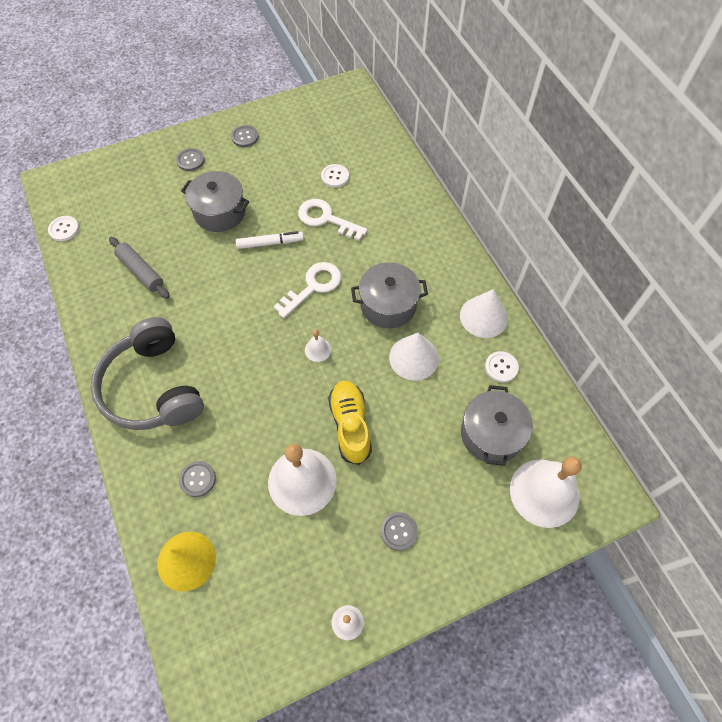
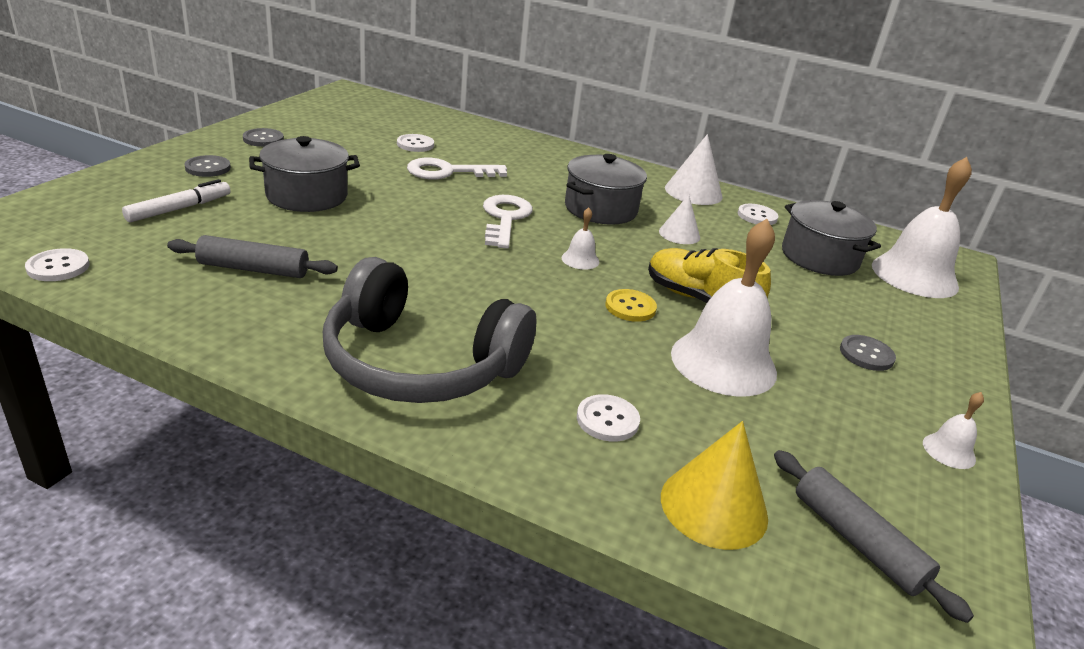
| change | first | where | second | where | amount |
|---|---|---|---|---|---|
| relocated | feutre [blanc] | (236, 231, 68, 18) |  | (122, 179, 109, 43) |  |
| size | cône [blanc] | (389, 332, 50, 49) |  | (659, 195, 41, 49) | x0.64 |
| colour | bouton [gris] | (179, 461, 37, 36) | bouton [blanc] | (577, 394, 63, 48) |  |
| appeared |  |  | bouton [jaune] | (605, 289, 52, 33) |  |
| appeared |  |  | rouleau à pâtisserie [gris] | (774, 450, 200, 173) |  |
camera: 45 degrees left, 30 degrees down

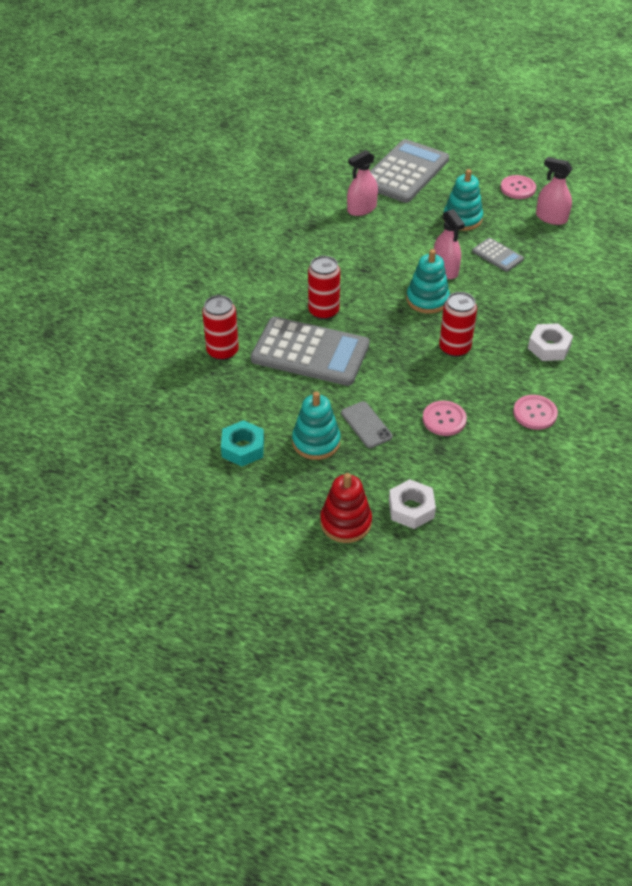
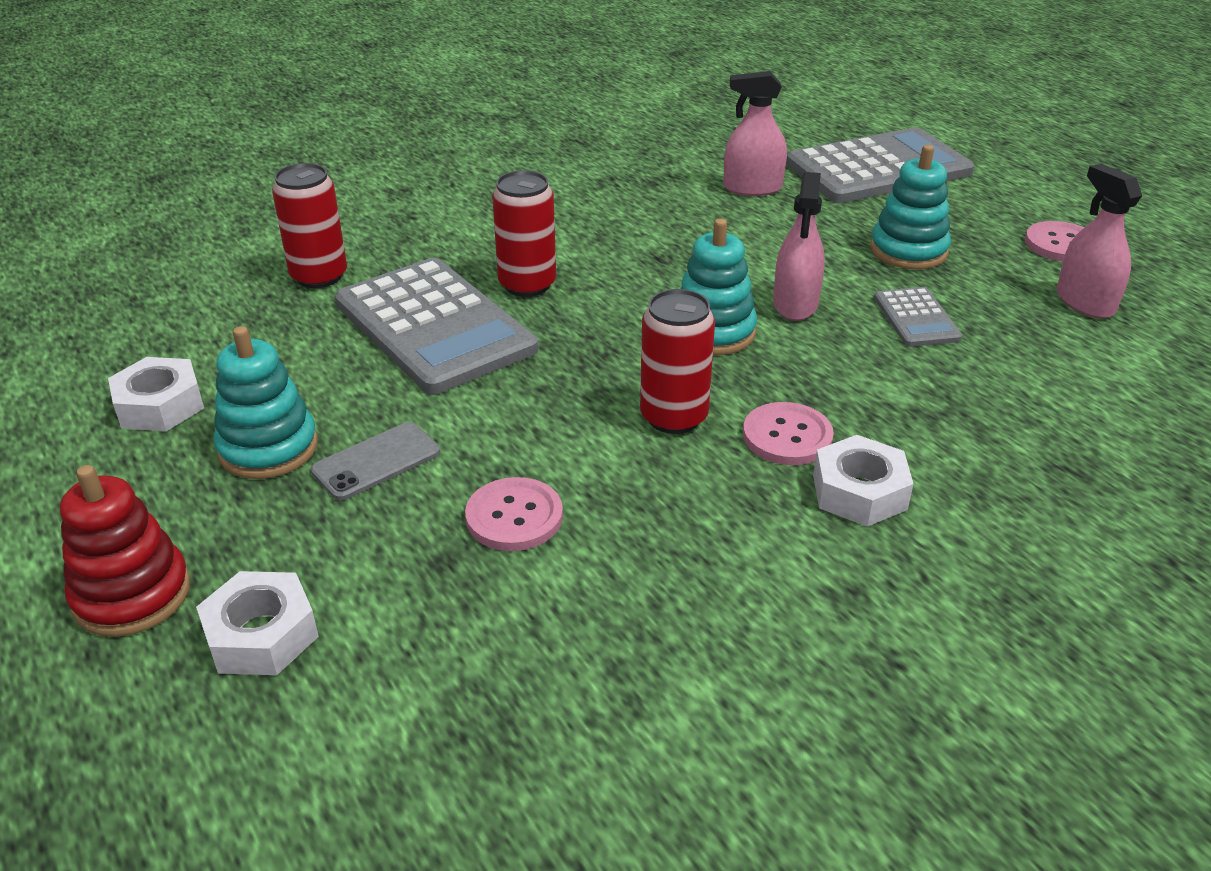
| change | first | where | second | where | amount |
|---|---|---|---|---|---|
| relocated | bouton [rose] | (513, 395, 45, 35) |  | (743, 402, 91, 63) |  |
| spun | téléphone [gris] | (341, 401, 52, 47) |  | (311, 422, 129, 79) | 45 degrees clockwise |
| colour | écrou [turquoise] | (221, 420, 43, 46) | écrou [blanc] | (108, 357, 96, 74) |  |
camera: 35 degrees right, 10 degrees down

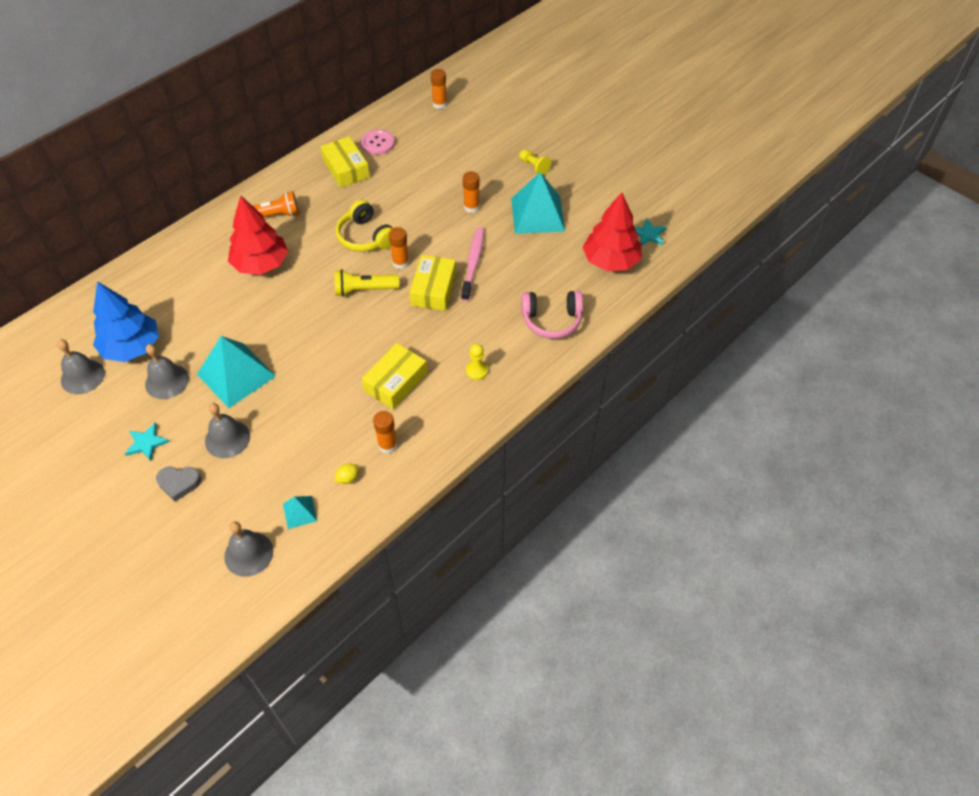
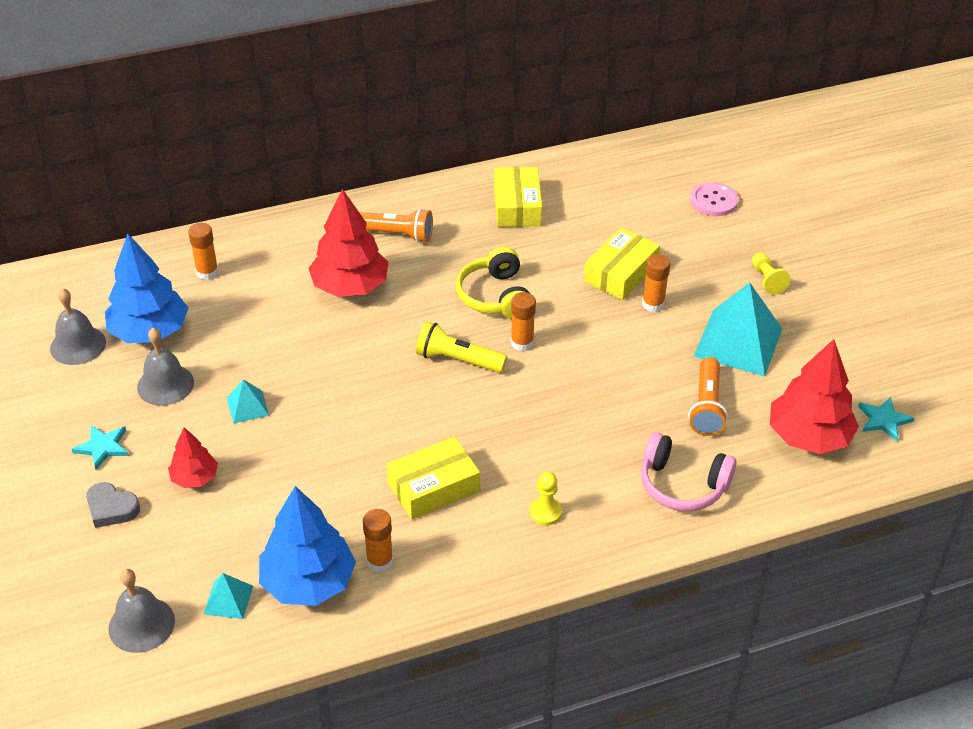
| change | first | where | second | where | amount |
|---|---|---|---|---|---|
| relocated | bâton de colle [orange] | (431, 69, 16, 40) |  | (188, 223, 31, 57) |  |
| relocated | bouton [rose] | (361, 129, 34, 26) |  | (690, 182, 48, 34) |  |
| missing | brosse à dents [rose] | (461, 227, 23, 74) |  |  |  |
| relocated | boîte [jaune] | (409, 255, 47, 56) |  | (584, 228, 76, 72) |  |
| size | pyramide [turquoise] | (197, 336, 79, 72) |  | (227, 379, 42, 45) | x0.47 |
| exchanged | cloche [gris] | (205, 403, 45, 55) | arbre [rouge] | (168, 427, 50, 61) |  |
| exchanged | citron [jaune] | (334, 463, 25, 21) | arbre [bleu] | (259, 486, 97, 120) |  |
| appeared |  |  | lampe de poche [orange] | (688, 357, 40, 79) |  |
camera: 25 degrees right, 10 degrees down

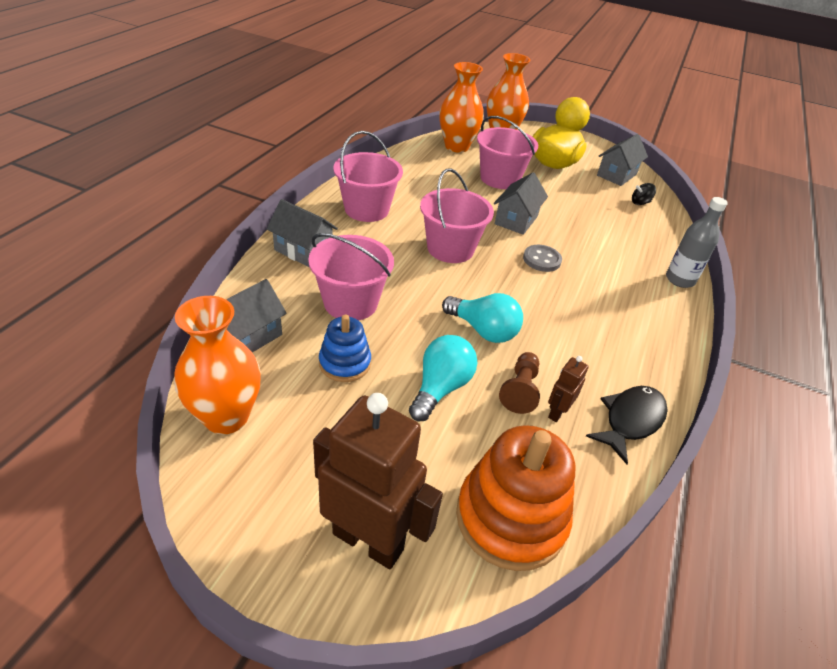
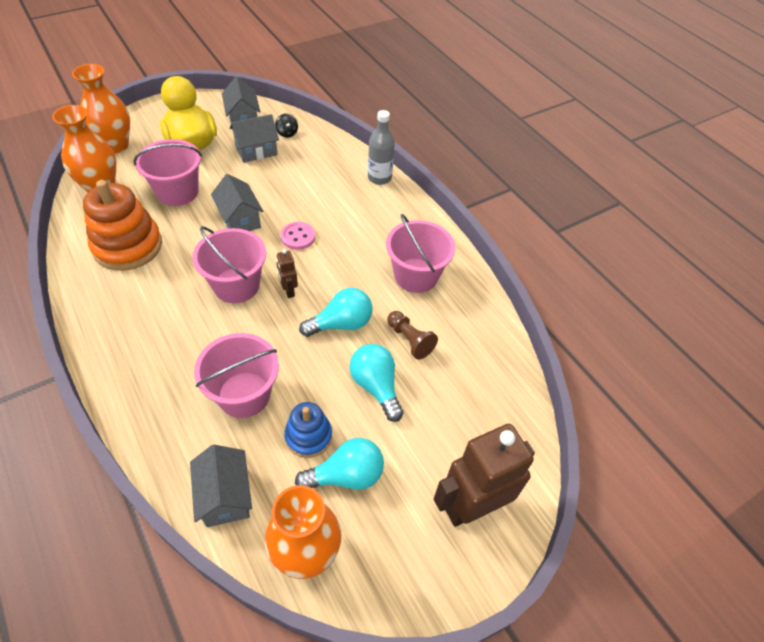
| change | first | where | second | where | amount |
|---|---|---|---|---|---|
| relocated | seau [rose] | (333, 131, 70, 91) |  | (386, 214, 69, 79) |  |
| spun | toupie [noir] | (632, 183, 24, 22) |  | (275, 114, 23, 24) | 45 degrees counterclockwise |
| relocated | maison [gris] | (267, 199, 71, 69) |  | (230, 114, 49, 49) |  |
| colour | bouton [gris] | (523, 245, 39, 27) | bouton [rose] | (281, 222, 34, 28) |  |
| relocated | robot [marron] | (548, 356, 41, 66) |  | (276, 249, 22, 49) |  |
| missing | poisson [noir] | (586, 386, 82, 78) |  |  |  |
| relocated | jouet à empiler [orange] | (456, 425, 119, 146) |  | (83, 180, 79, 91) |  |
| appeared |  |  | ampoule [turquoise] | (295, 438, 89, 52) |  |
camera: 55 degrees left, 10 degrees up

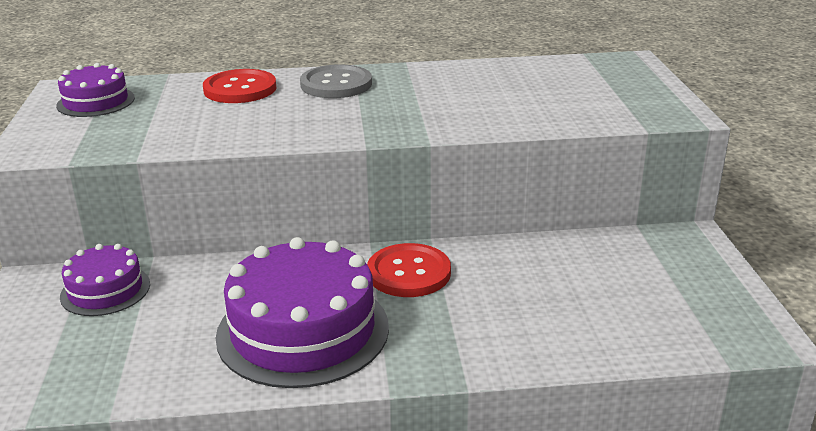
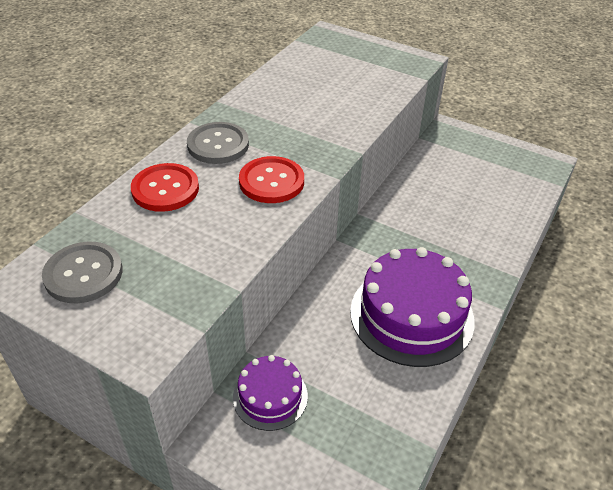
| change | first | where | second | where | amount |
|---|---|---|---|---|---|
| exchanged | gâteau [violet] | (56, 63, 79, 54) | bouton [gris] | (42, 242, 80, 61) |  |
| relocated | bouton [rouge] | (367, 243, 84, 54) |  | (239, 156, 65, 47) |  |
camera: 55 degrees left, 15 degrees up

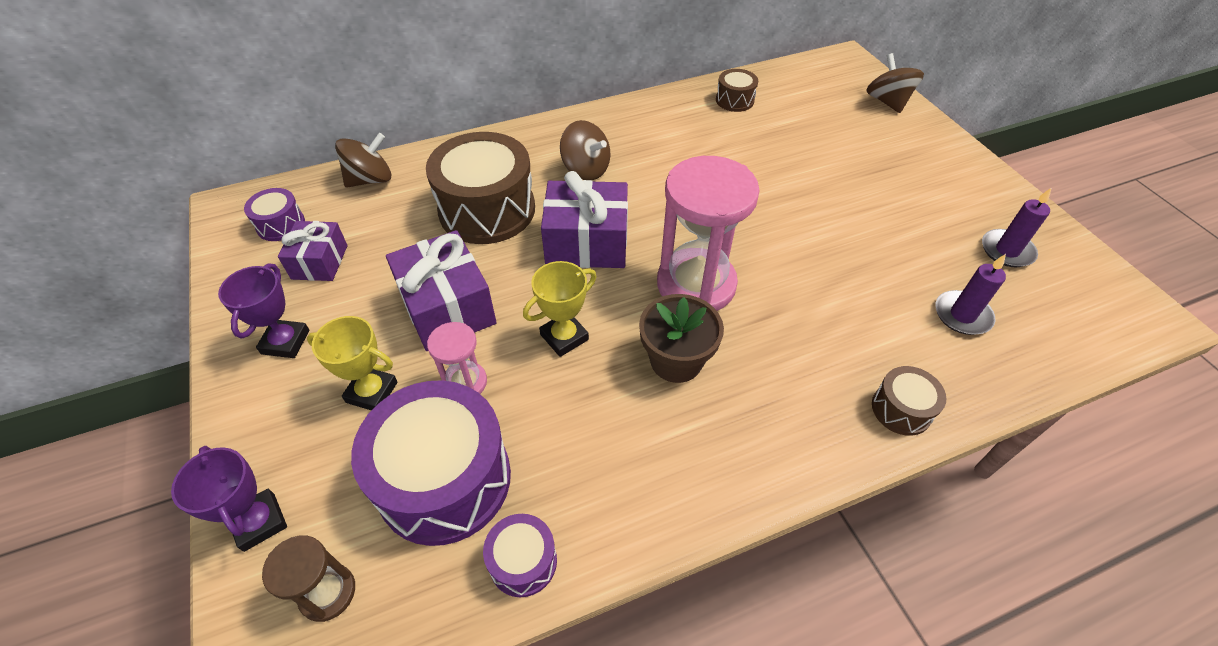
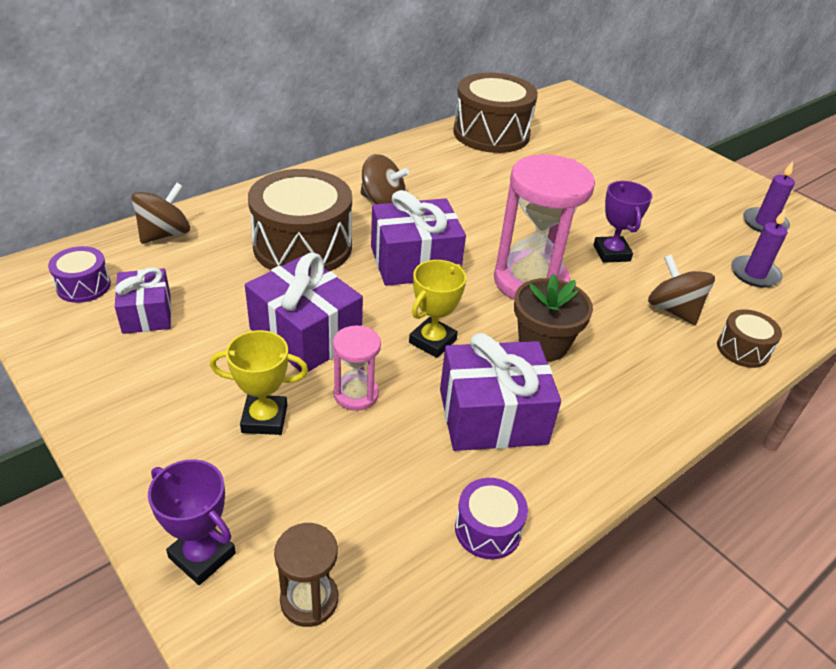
| change | first | where | second | where | amount |
|---|---|---|---|---|---|
| relocated | toupie [marron] | (867, 53, 57, 60) |  | (648, 255, 67, 70) |  |
| size | tambour [marron] | (716, 69, 42, 43) |  | (453, 73, 85, 80) | x2.12 |
| relocated | trophée [violet] | (218, 263, 92, 95) |  | (593, 181, 59, 82) |  |
| missing | tambour [violet] | (351, 380, 160, 166) |  |  |  |
| appeared |  |  | cadeau [violet] | (440, 333, 121, 118) |  |
camera: 20 degrees left, 10 degrees down

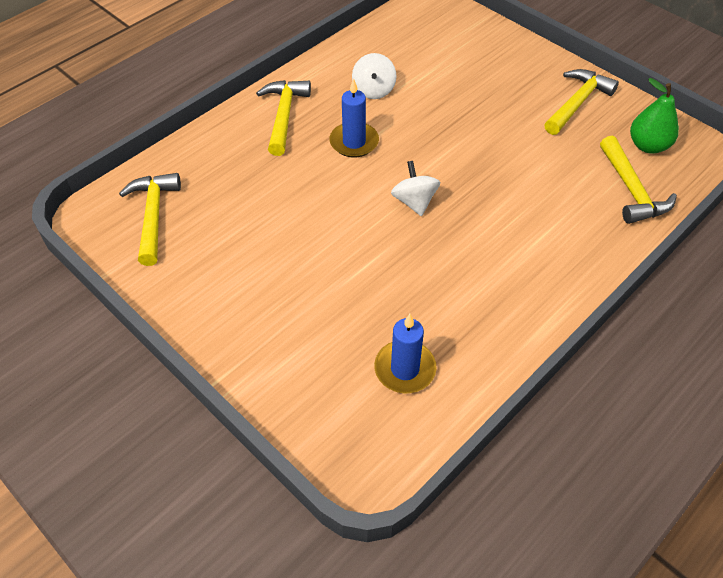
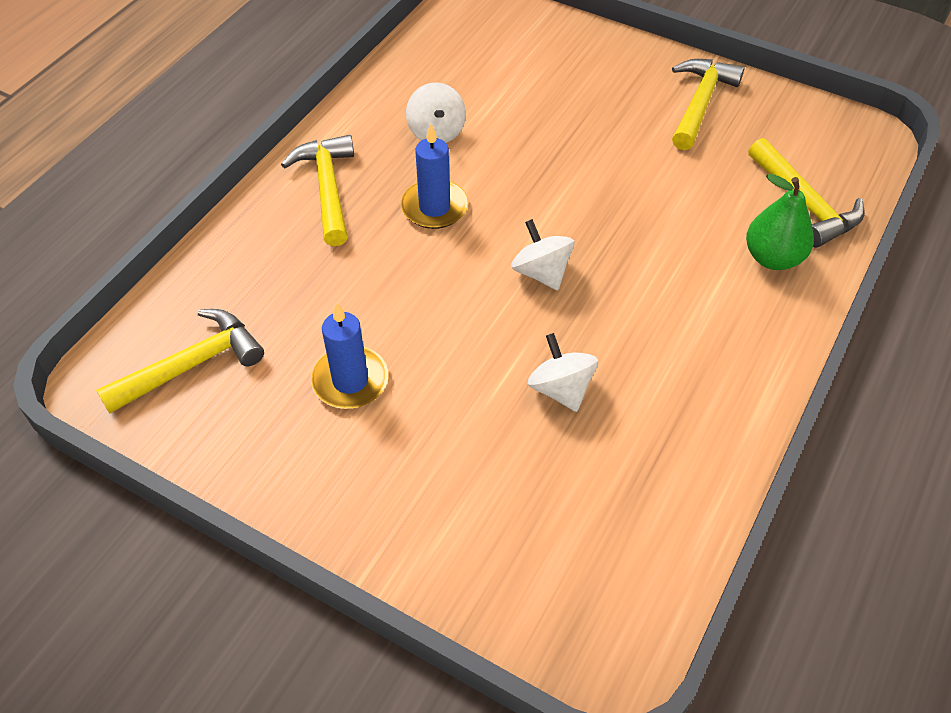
| change | first | where | second | where | amount |
|---|---|---|---|---|---|
| relocated | poire [vert] | (630, 78, 49, 76) |  | (746, 174, 68, 96) |  |
| spun | marteau [jaune] | (119, 173, 62, 93) |  | (96, 309, 168, 105) | 75 degrees clockwise |
| relocated | bougie [bleu] | (374, 314, 63, 79) |  | (311, 302, 78, 107) |  |
| appeared |  |  | toupie [blanc] | (528, 333, 70, 79) |  |
camera: 15 degrees left, 0 degrees up

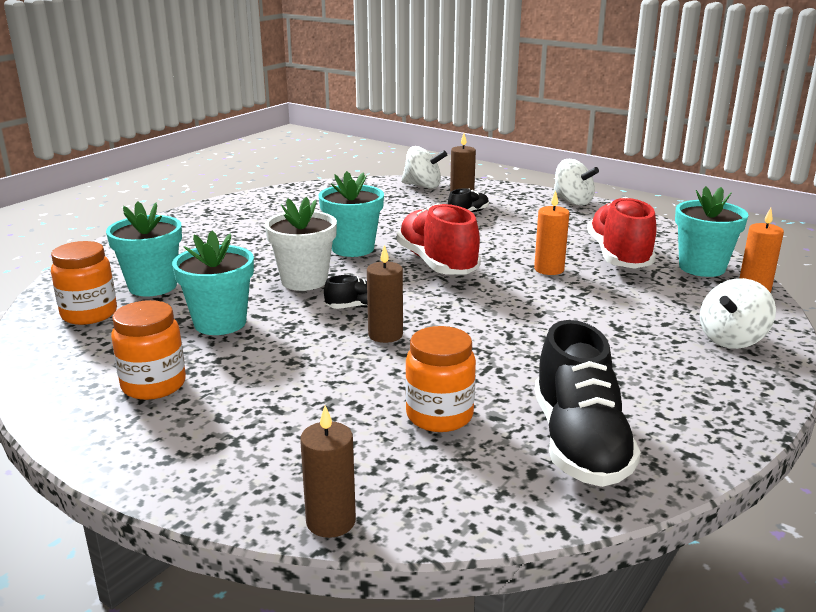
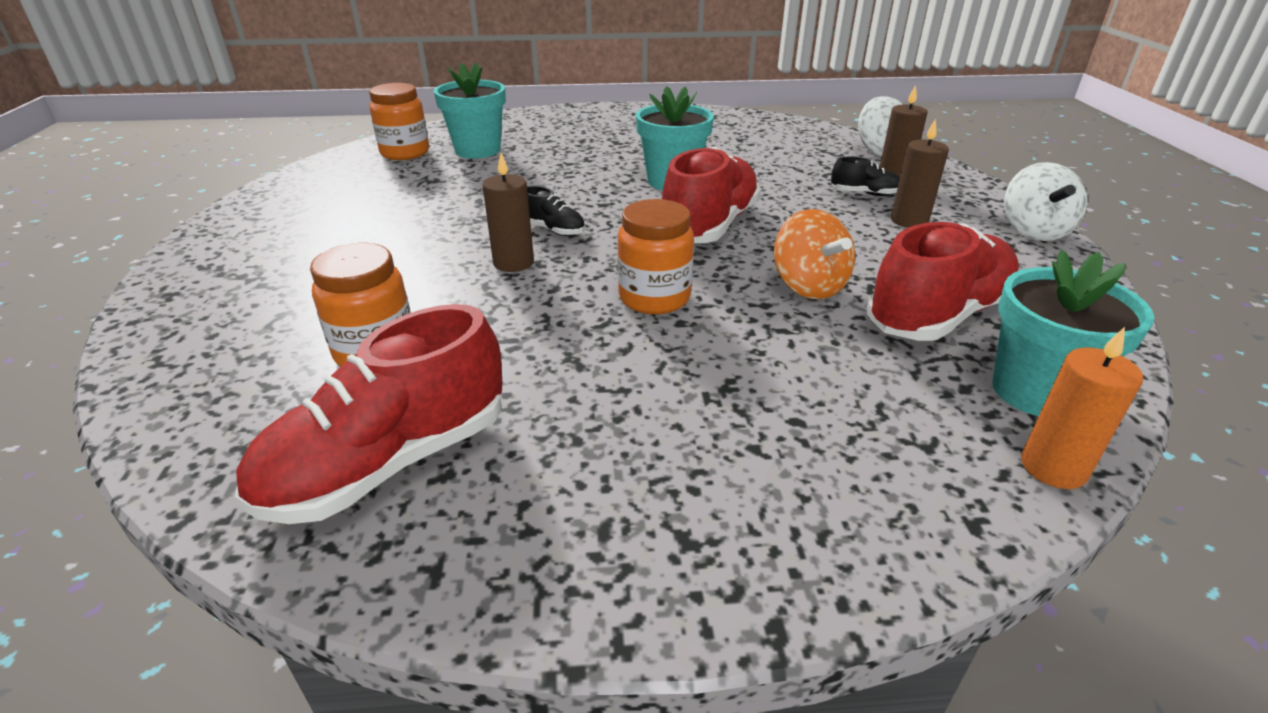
| change | first | where | second | where | amount |
|---|---|---|---|---|---|
| exchanged | bougie [orange] | (534, 191, 35, 84) | toupie [orange] | (774, 209, 81, 90) |  |
| missing | pot de fleurs [blanc] | (265, 197, 72, 94) |  |  |  |
| missing | pot de fleurs [turquoise] | (172, 231, 82, 104) |  |  |  |
| missing | toupie [blanc] | (700, 278, 76, 71) |  |  |  |
| relocated | bocal [orange] | (111, 300, 75, 100) |  | (617, 199, 77, 115) |  |
| colour | chaussure [noir] | (535, 320, 106, 167) | chaussure [rouge] | (235, 304, 267, 220) |  |
| relocated | bougie [marron] | (300, 406, 56, 132) |  | (891, 119, 58, 109) |  |
camera: 50 degrees right, 10 degrees up

